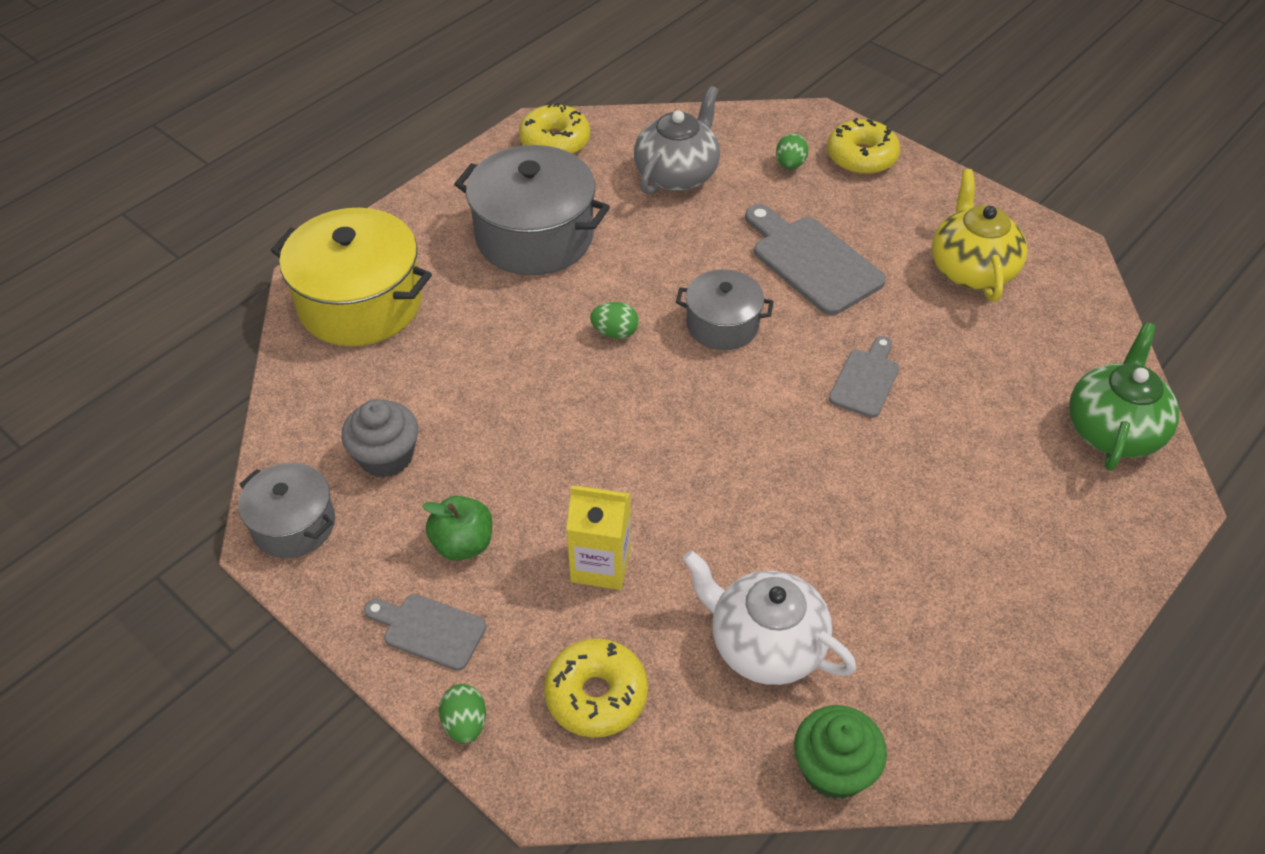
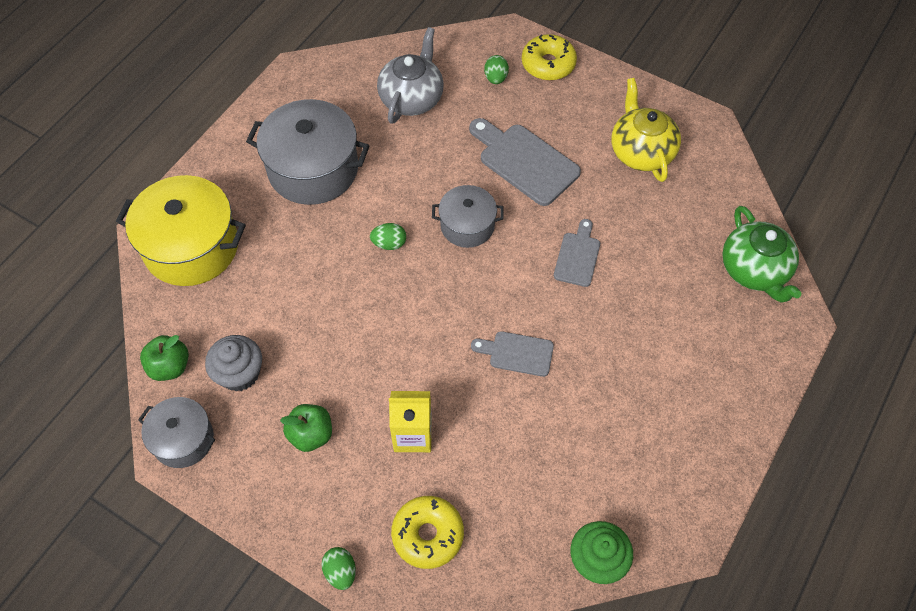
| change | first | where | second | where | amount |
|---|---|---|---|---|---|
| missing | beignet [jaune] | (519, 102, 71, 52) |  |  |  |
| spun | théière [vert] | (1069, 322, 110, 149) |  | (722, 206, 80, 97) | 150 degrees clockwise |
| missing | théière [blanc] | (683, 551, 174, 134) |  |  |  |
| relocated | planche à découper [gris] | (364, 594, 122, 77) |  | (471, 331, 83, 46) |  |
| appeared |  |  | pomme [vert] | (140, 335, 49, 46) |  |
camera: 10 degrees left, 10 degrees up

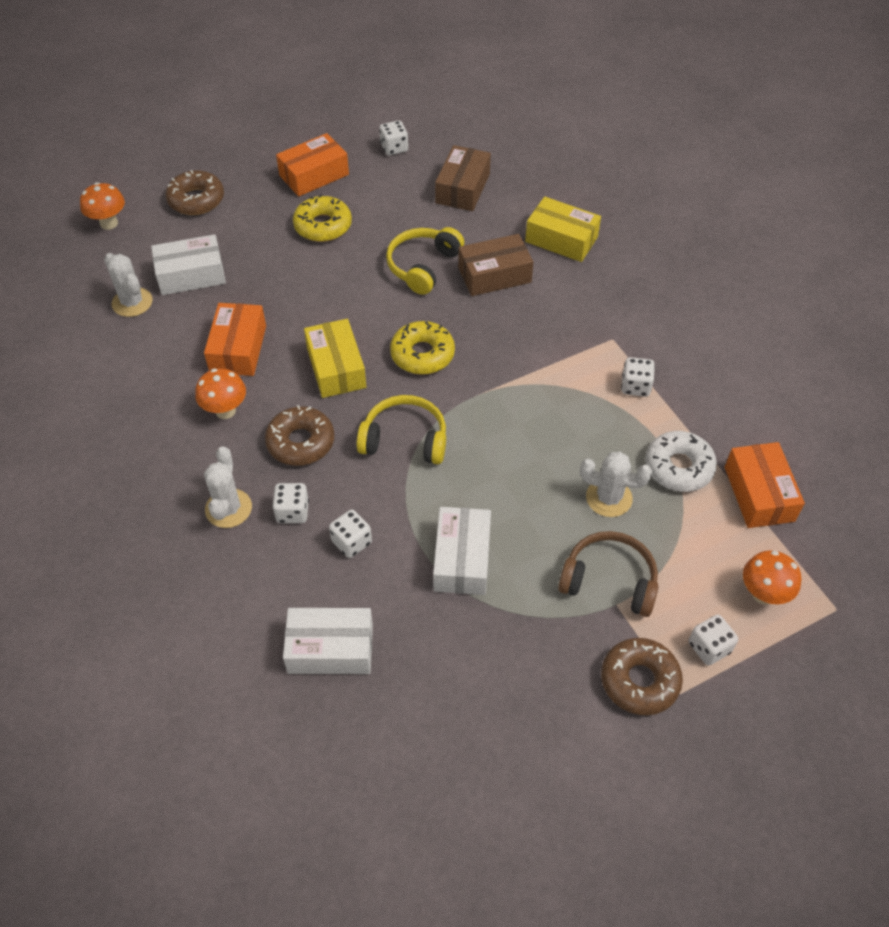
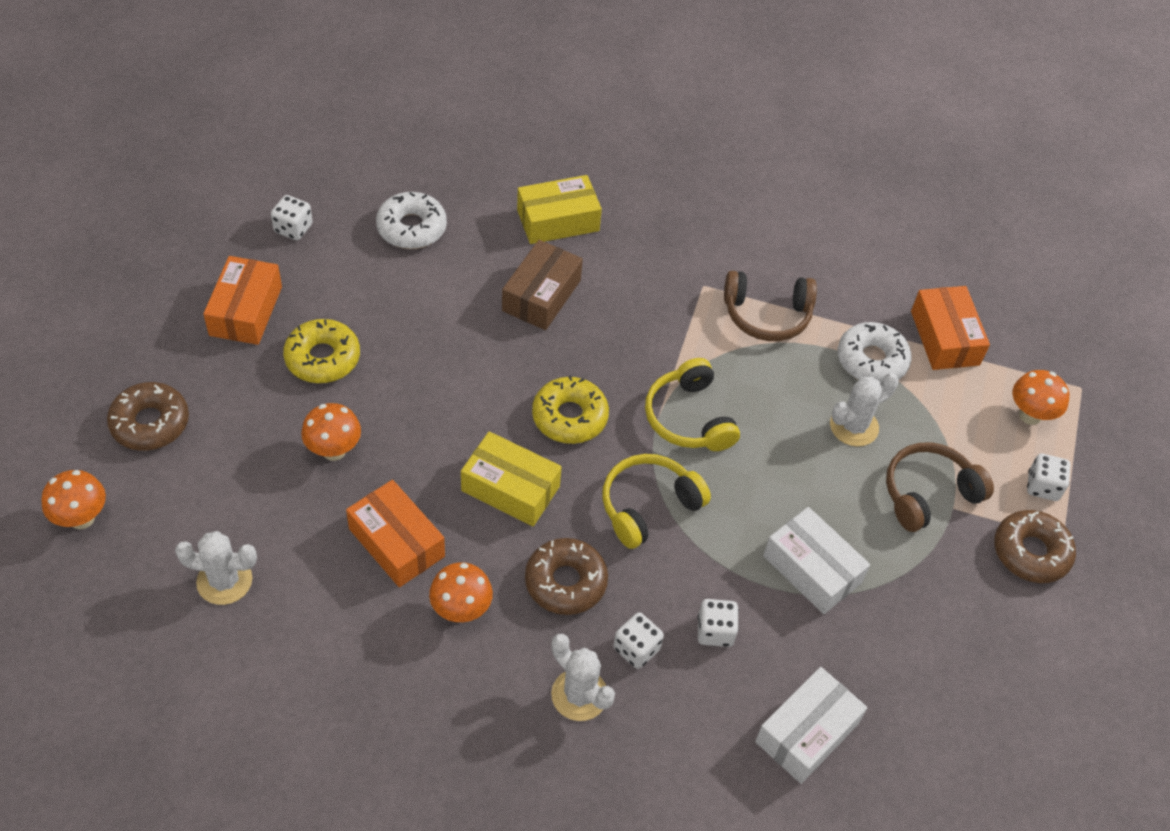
| change | first | where | second | where | amount |
|---|---|---|---|---|---|
| exchanged | boîte [marron] | (435, 145, 56, 66) | beignet [blanc] | (376, 192, 71, 57) |  |
| relocated | casque audio [jaune] | (386, 227, 78, 68) |  | (645, 358, 95, 93) |  |
| missing | boîte [blanc] | (151, 234, 75, 61) |  |  |  |
| exchanged | dé [blanc] | (621, 357, 34, 40) | casque audio [marron] | (724, 271, 93, 70) |  |
| spun | boîte [orange] | (725, 442, 80, 86) |  | (911, 286, 79, 84) | 45 degrees clockwise |
| appeared |  |  | champignon [orange] | (301, 403, 60, 58) |  |
camera: 50 degrees left, 0 degrees up

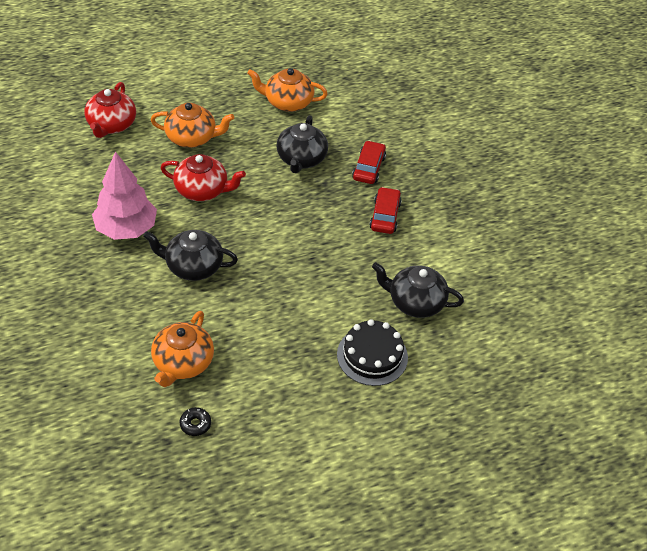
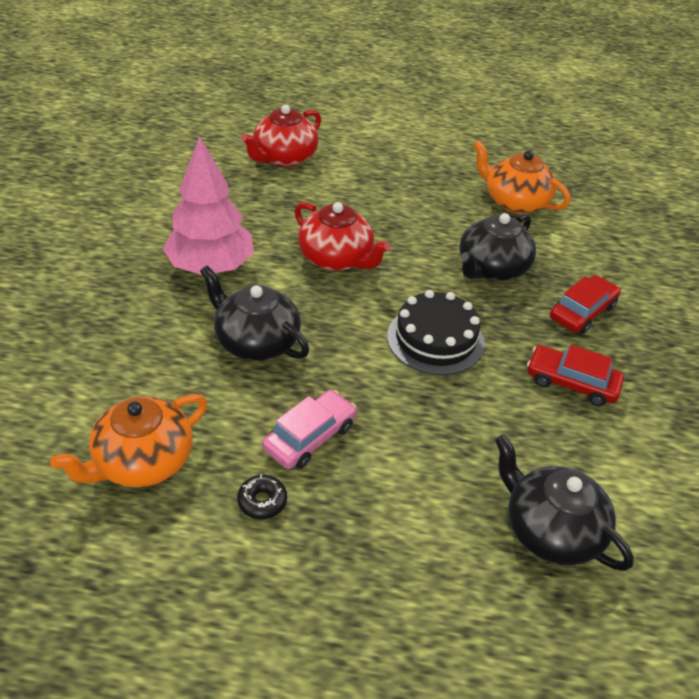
| change | first | where | second | where | amount |
|---|---|---|---|---|---|
| missing | théière [orange] | (151, 103, 83, 45) |  |  |  |
| spun | voiture [rouge] | (369, 187, 33, 47) |  | (527, 345, 97, 61) | 105 degrees counterclockwise |
| relocated | gâteau [noir] | (337, 319, 71, 67) |  | (387, 290, 98, 85) |  |
| relocated | beignet [noir] | (180, 407, 31, 29) |  | (237, 474, 50, 45) |  |
| appeared |  |  | voiture [rose] | (262, 390, 95, 79) |  |
camera: 30 degrees right, 5 degrees down

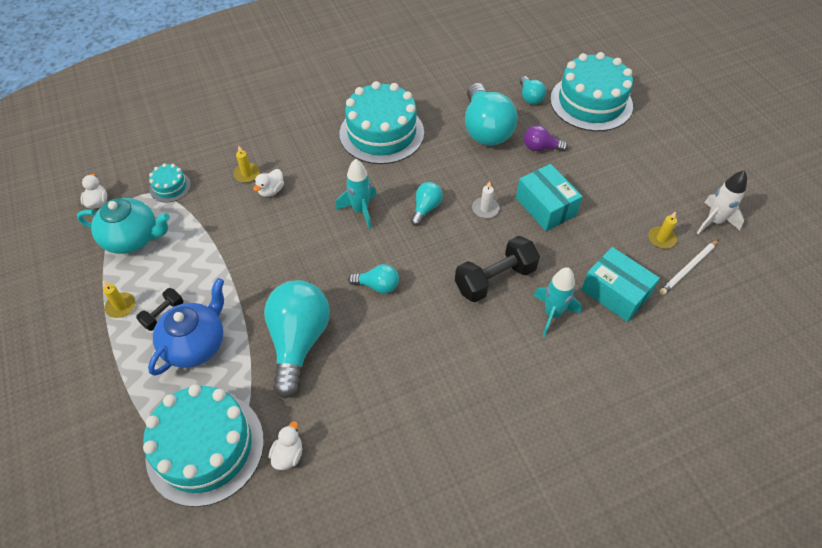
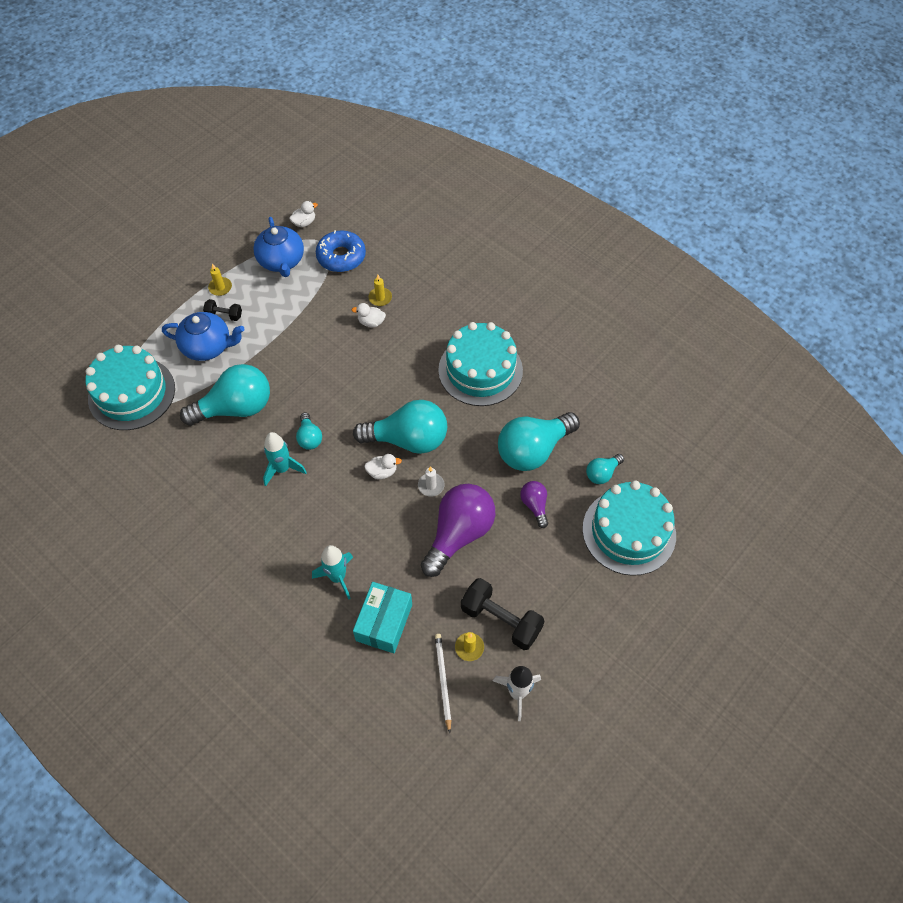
| change | first | where | second | where | amount |
|---|---|---|---|---|---|
| relocated | fusée [turquoise] | (336, 159, 41, 70) |  | (263, 432, 44, 54) |  |
| exchanged | gâteau [turquoise] | (149, 163, 42, 40) | beignet [bleu] | (316, 230, 50, 42) |  |
| exchanged | boîte [turquoise] | (516, 164, 67, 67) | ampoule [violet] | (421, 484, 74, 93) |  |
| size | ampoule [turquoise] | (411, 182, 32, 44) |  | (353, 400, 94, 54) | x2.06 |
| colour | théière [turquoise] | (77, 198, 93, 56) | théière [bleu] | (253, 217, 51, 60) |  |
| relocated | haltère [noir] | (455, 236, 85, 66) |  | (461, 578, 83, 72) |  |
| spun | crayon [blanc] | (660, 239, 59, 56) |  | (435, 634, 16, 99) | 60 degrees clockwise |
| relocated | canard [blanc] | (269, 421, 33, 49) |  | (364, 454, 38, 25) |  |
camera: 65 degrees right, 5 degrees up

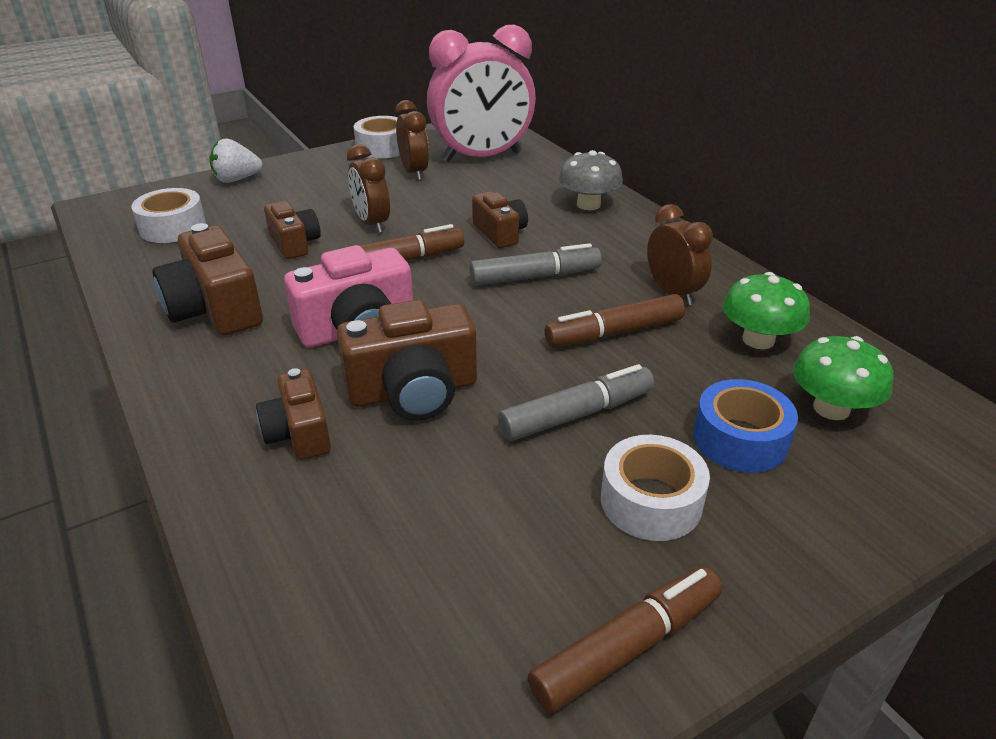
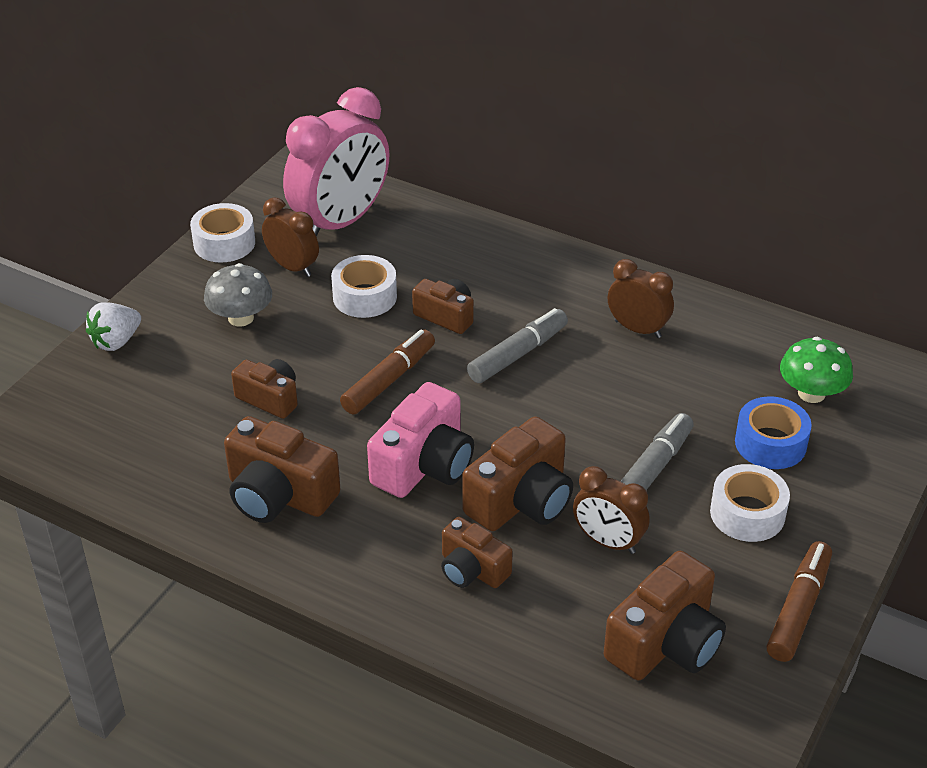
| change | first | where | second | where | amount |
|---|---|---|---|---|---|
| relocated | réveil [marron] | (347, 144, 43, 89) |  | (573, 466, 77, 88) |  |
| relocated | champignon [gris] | (559, 150, 64, 60) |  | (204, 263, 68, 64) |  |
| relocated | ruban adhésif [blanc] | (131, 188, 75, 55) |  | (331, 255, 66, 63) |  |
| missing | champignon [vert] | (723, 272, 87, 77) |  |  |  |
| missing | feutre [marron] | (545, 294, 140, 53) |  |  |  |
| appeared |  |  | appareil photo [marron] | (604, 551, 122, 129) |  |
camera: 30 degrees left, 5 degrees up

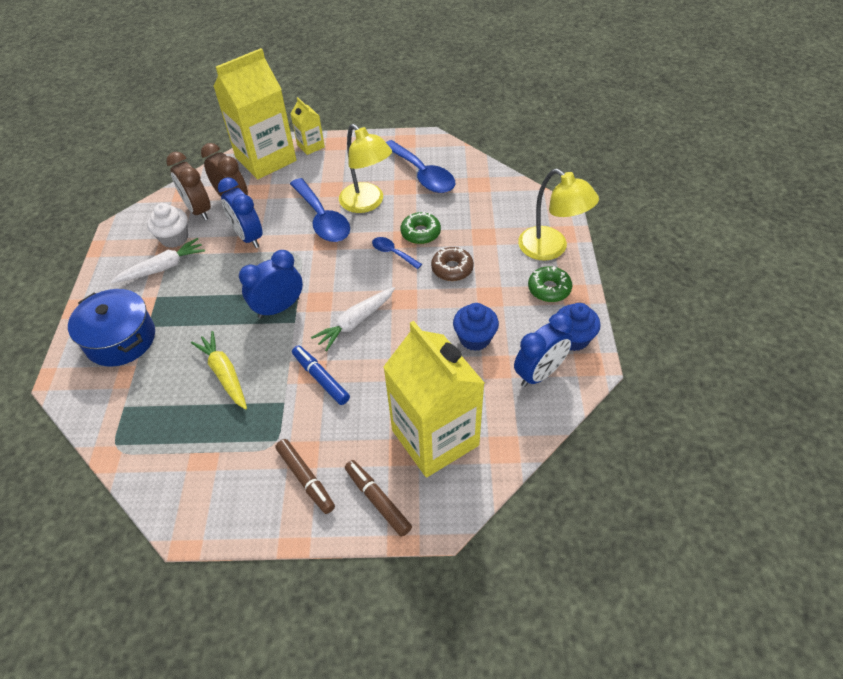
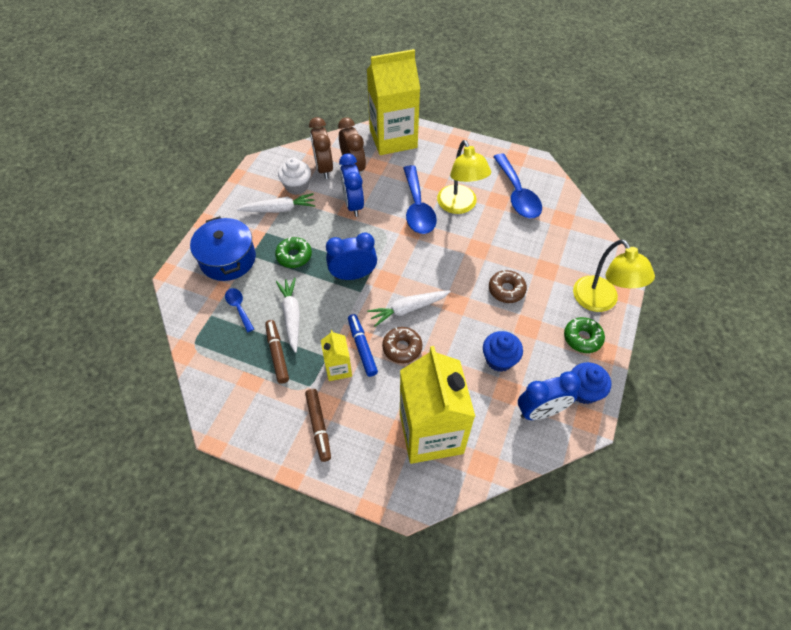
| change | first | where | second | where | amount |
|---|---|---|---|---|---|
| relocated | brique de lait [jaune] | (290, 97, 35, 58) |  | (321, 330, 31, 51) |  |
| relocated | beignet [vert] | (400, 212, 41, 32) |  | (275, 237, 37, 31) |  |
| relocated | cuillère [bleu] | (372, 237, 50, 32) |  | (225, 288, 29, 44) |  |
| colour | carotte [jaune] | (191, 331, 56, 79) | carotte [blanc] | (276, 278, 24, 75) |  |
| relocated | feutre [marron] | (345, 460, 67, 77) |  | (265, 320, 24, 64) |  |
| appeared |  |  | beignet [marron] | (382, 327, 40, 36) |  |
camera: 20 degrees right, 5 degrees up

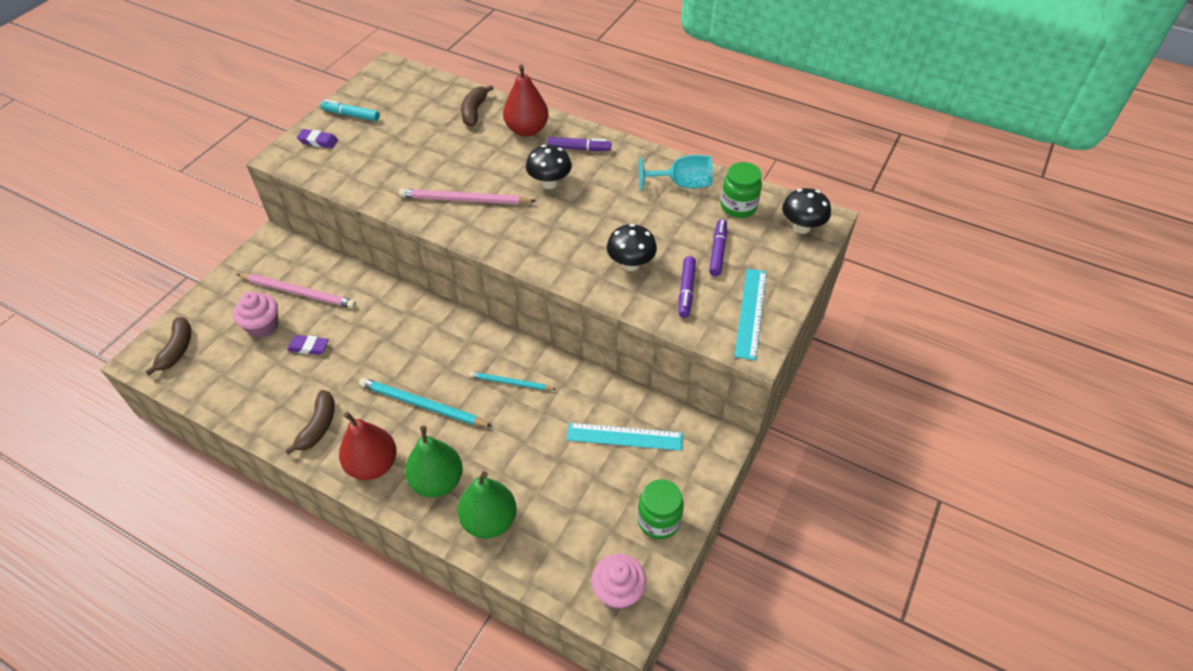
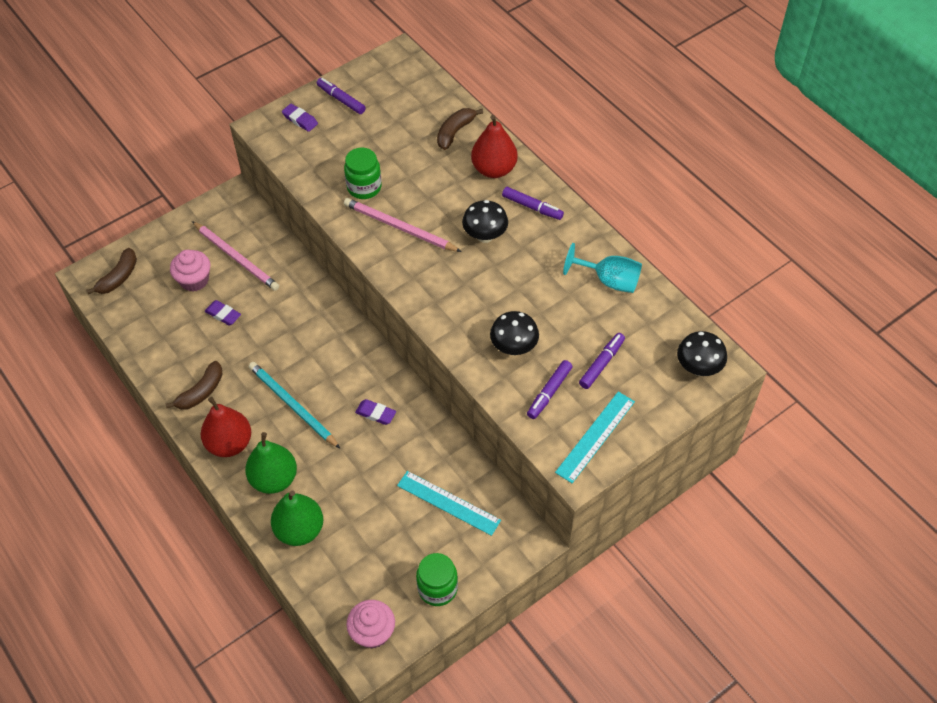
| change | first | where | second | where | amount |
|---|---|---|---|---|---|
| colour | feutre [turquoise] | (320, 99, 60, 22) | feutre [violet] | (317, 78, 49, 36) |  |
| relocated | bocal [vert] | (721, 162, 41, 56) |  | (344, 148, 38, 51) |  |
| exchanged | crayon [turquoise] | (469, 372, 87, 18) | gomme [violet] | (355, 399, 41, 26) |  |
camera: 25 degrees right, 5 degrees up

